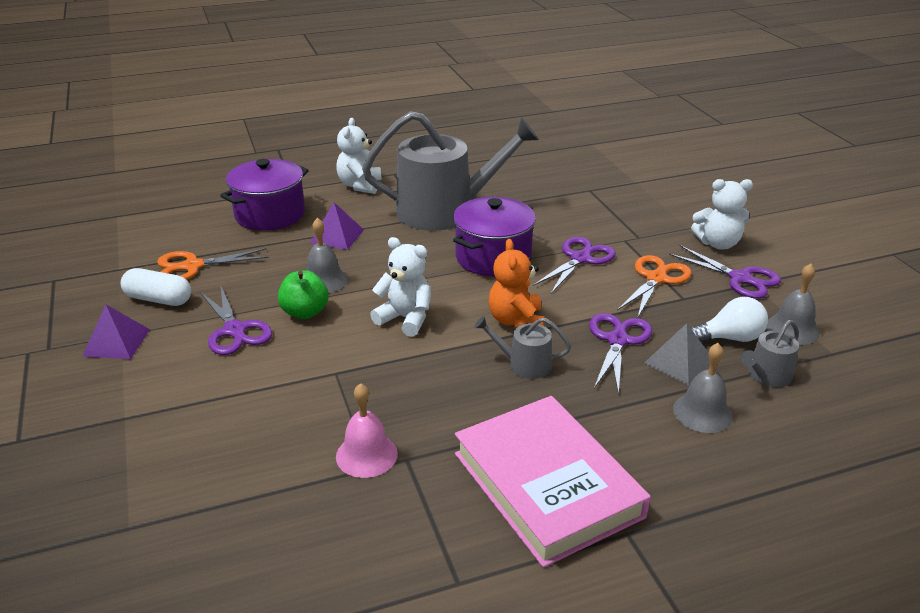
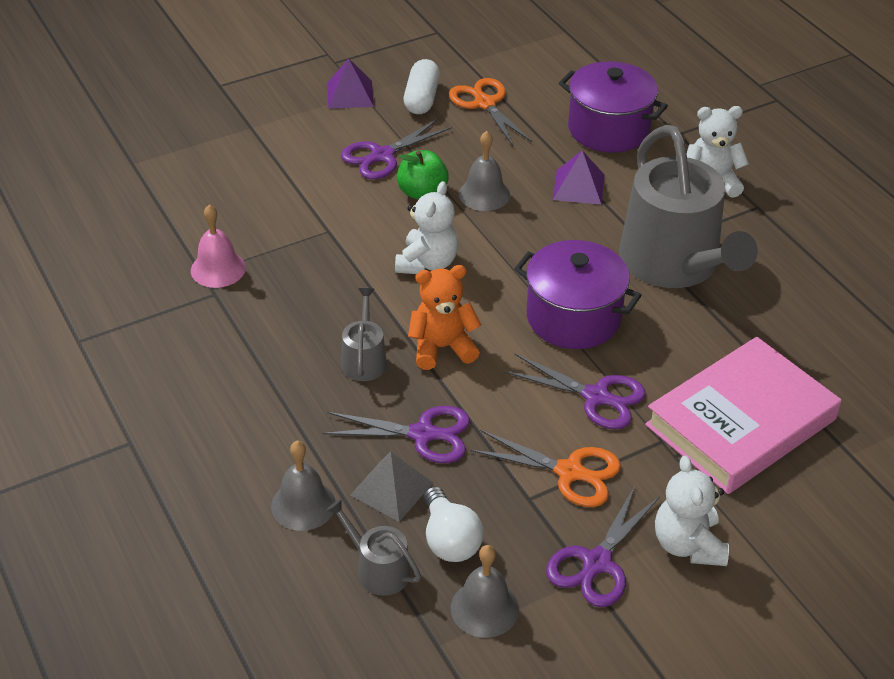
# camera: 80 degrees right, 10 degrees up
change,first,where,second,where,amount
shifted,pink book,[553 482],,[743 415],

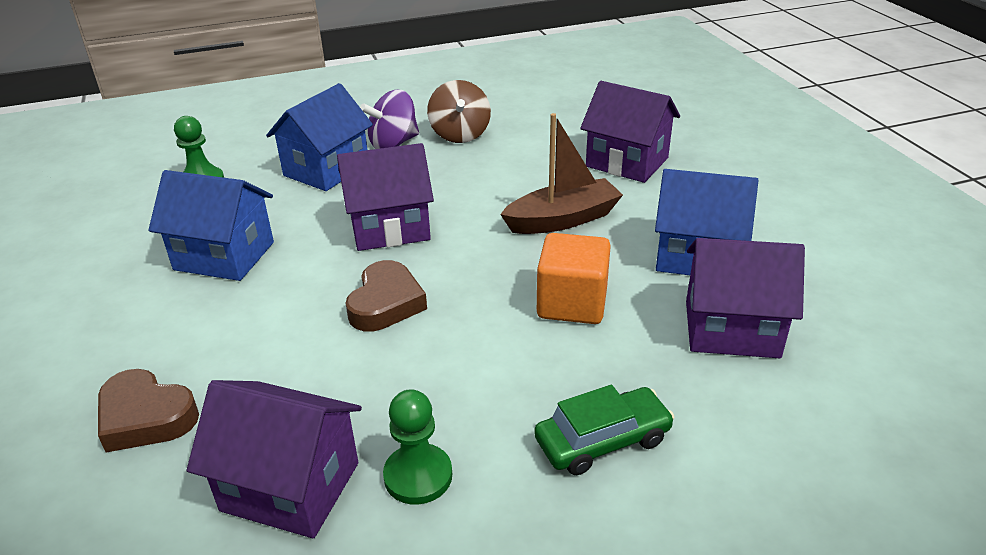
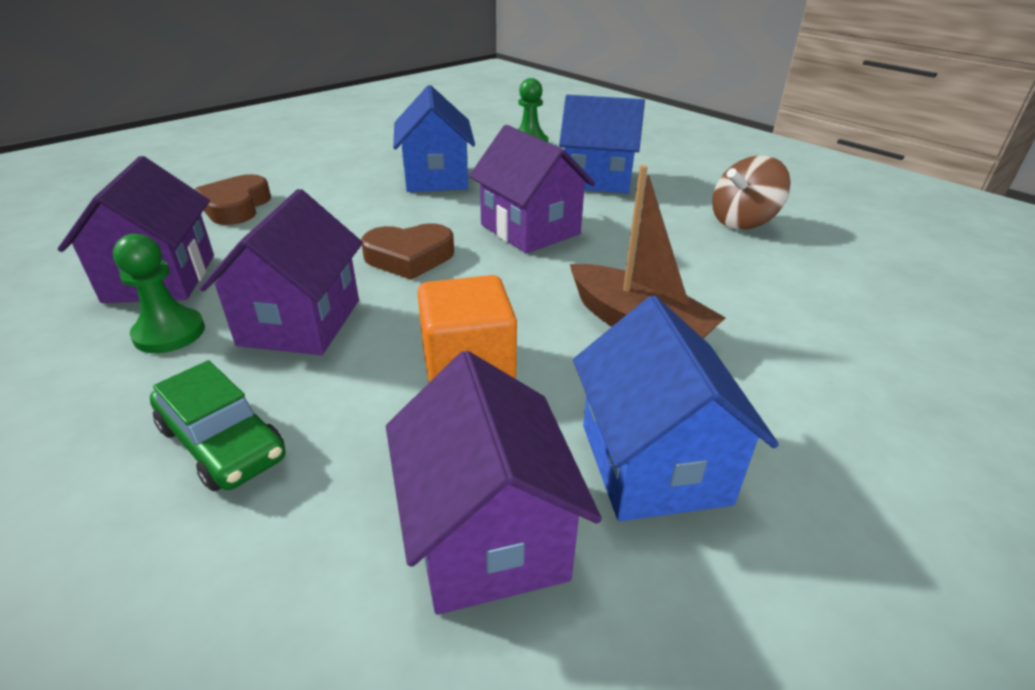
# camera: 65 degrees right, 0 degrees up
change,first,where,second,where,amount
shifted,purple house,[630 132],,[281 272],
gone,purple spinning top,[389 119],,,

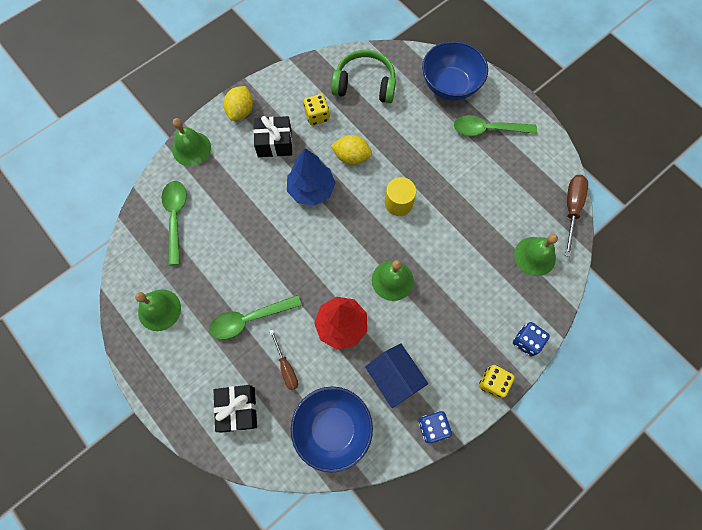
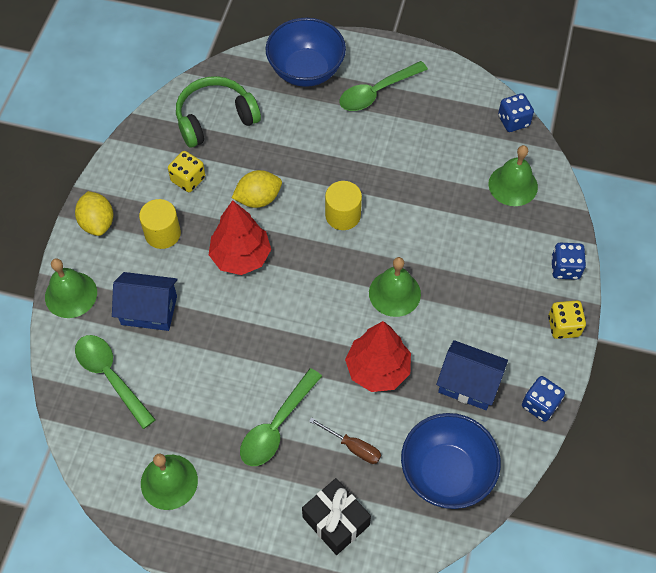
# camera: 35 degrees left, 10 degrees down
change,first,where,second,where,amount
new,,,blue house,[144 301],
swapped,black gift,[272 136],yellow cylinder,[160 224],
repainted,blue tree,[311 177],red tree,[240 237],
swapped,brown screwdriver,[576 216],blue dice,[516 112],

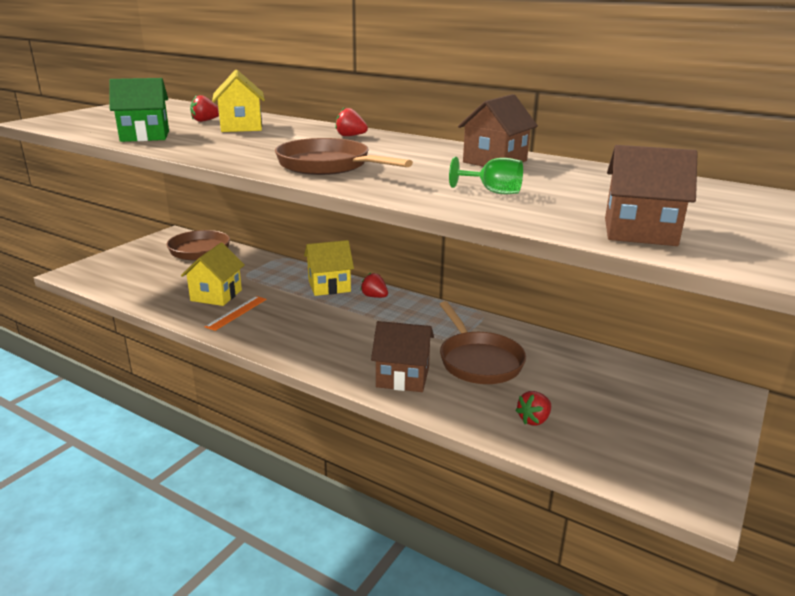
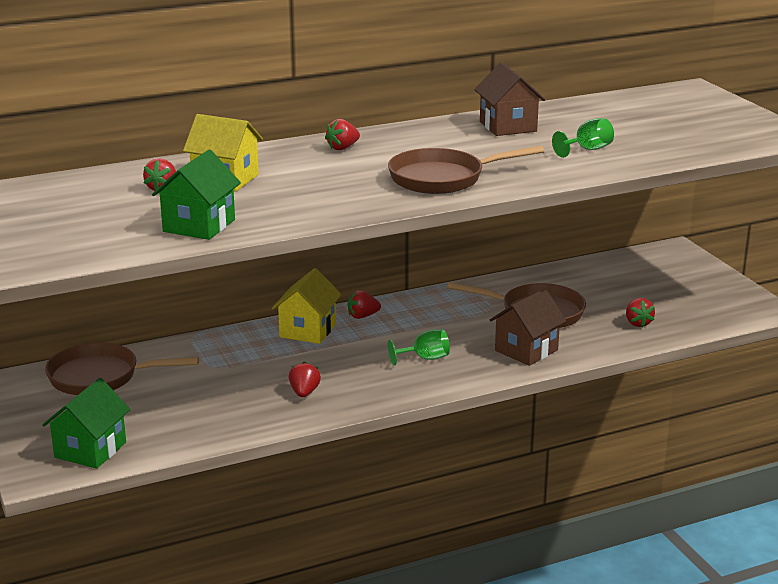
# camera: 55 degrees left, 0 degrees up
change,first,where,second,where,amount
new,,,green house,[86 423],
swapped,orange ruler,[236 313],red strawberry,[305 379],
new,,,green goblet,[419 347],
gone,yellow house,[213 274],,,
gone,brown house,[651 195],,,

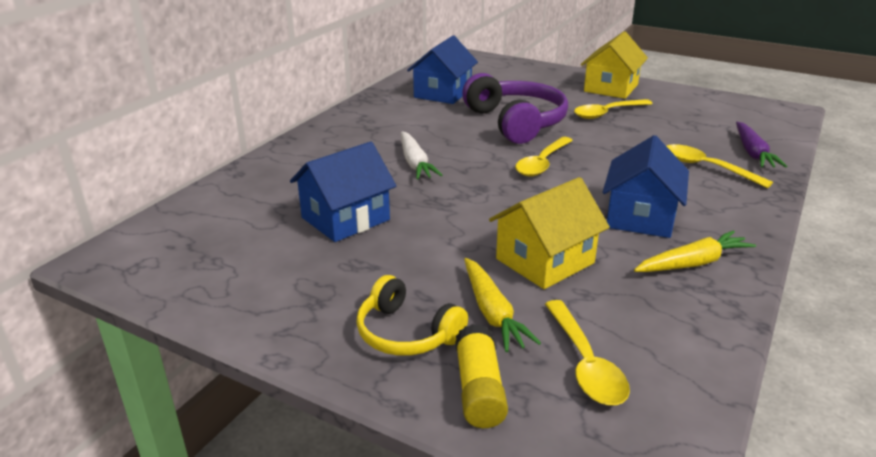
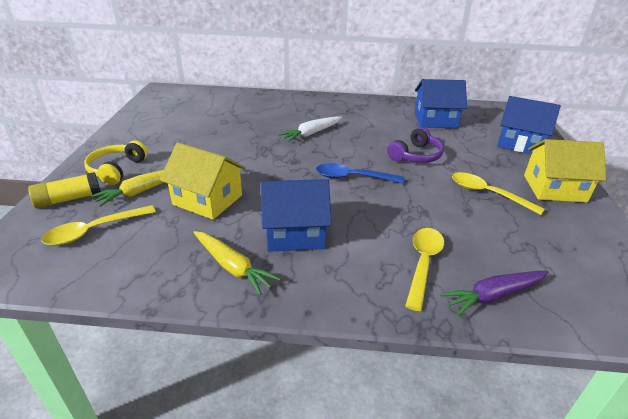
# camera: 65 degrees right, 5 degrees up
change,first,where,second,where,amount
repainted,yellow spoon,[544 157],blue spoon,[360 173],
scaled,purple headphones,[515 108],,[415 145],x0.60
shifted,blue house,[343 192],,[529 125],

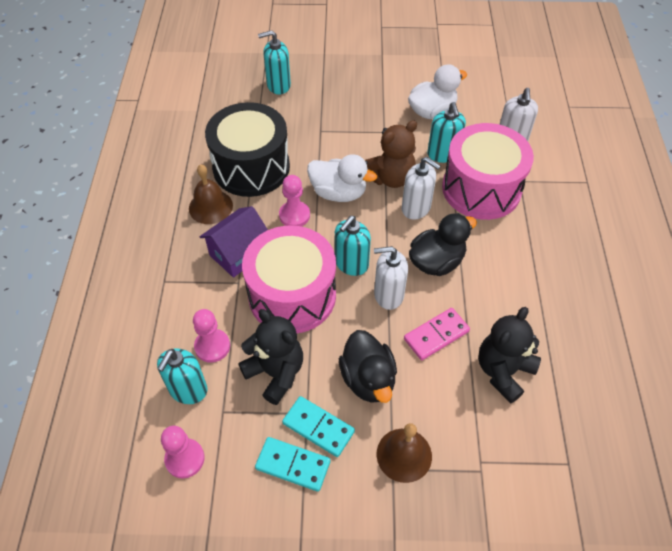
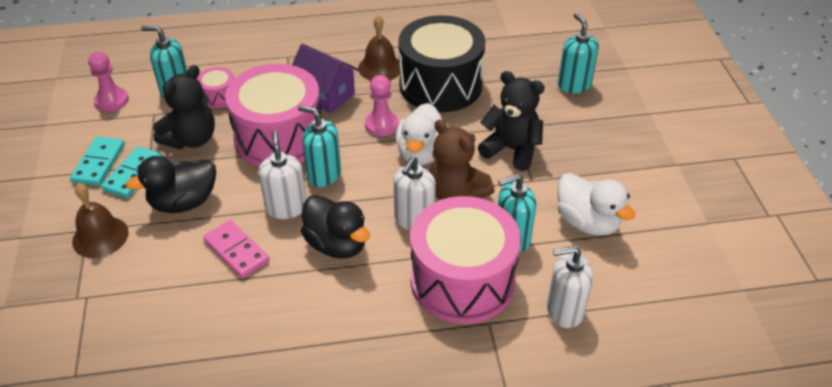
# camera: 80 degrees right, 10 degrees down
change,first,where,second,where,amount
swapped,pink pawn,[211 336],pink drum,[215 88],
shifted,black teddy bear,[509 355],,[511 121],

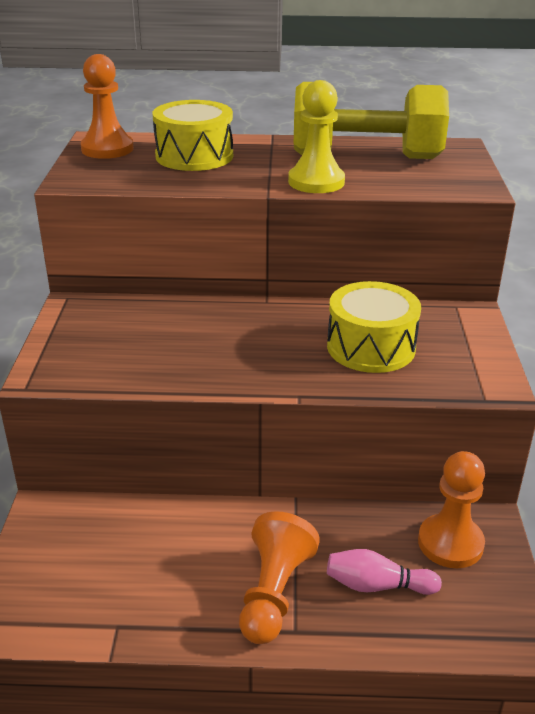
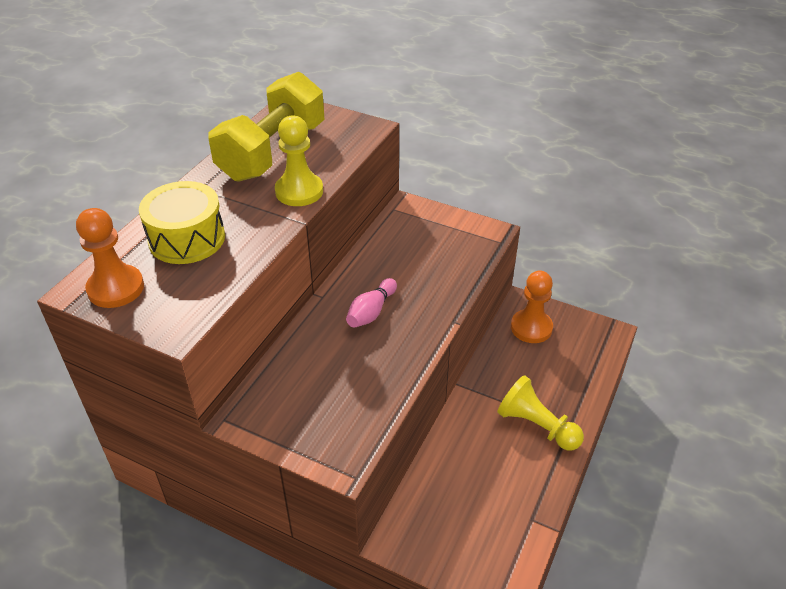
# camera: 65 degrees left, 10 degrees up
change,first,where,second,where,amount
shifted,pink bowling pin,[384 572],,[371 303],
repainted,orange pawn,[279 577],yellow pawn,[540 412],
gone,yellow drum,[374 327],,,

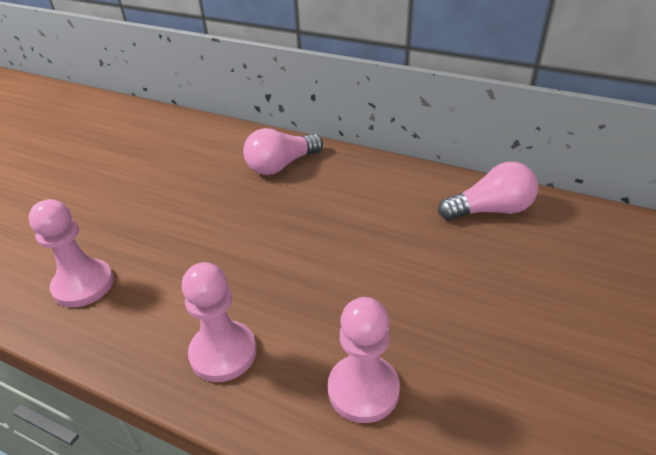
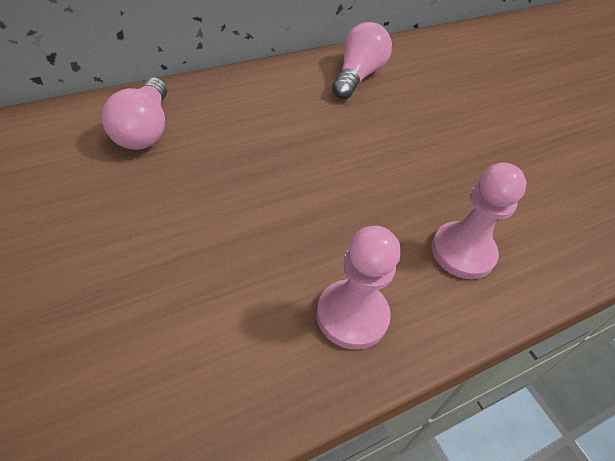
# camera: 60 degrees left, 10 degrees up
change,first,where,second,where,amount
gone,pink pawn,[71 253],,,

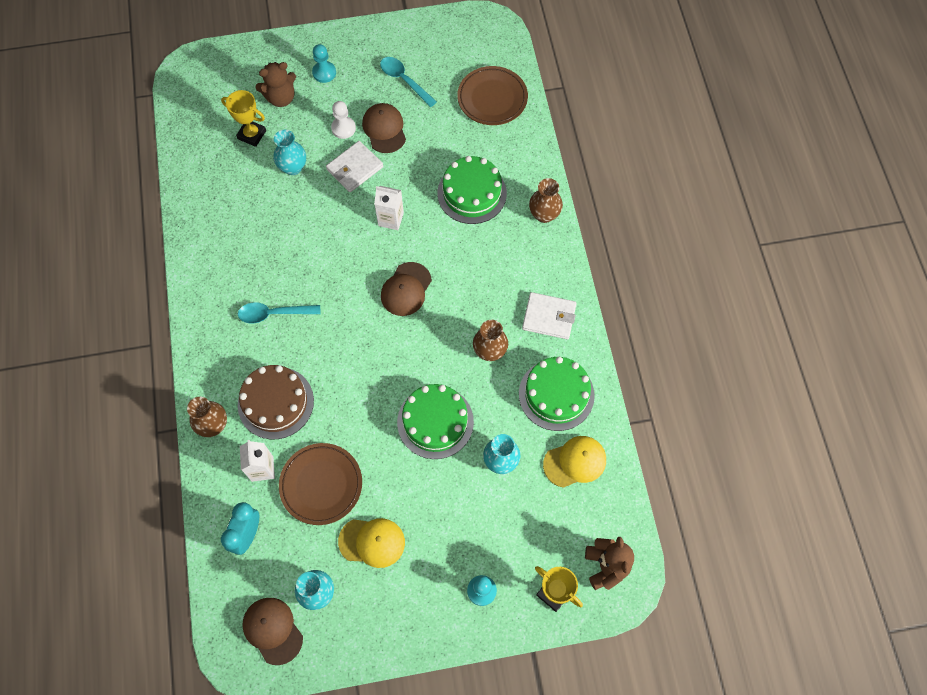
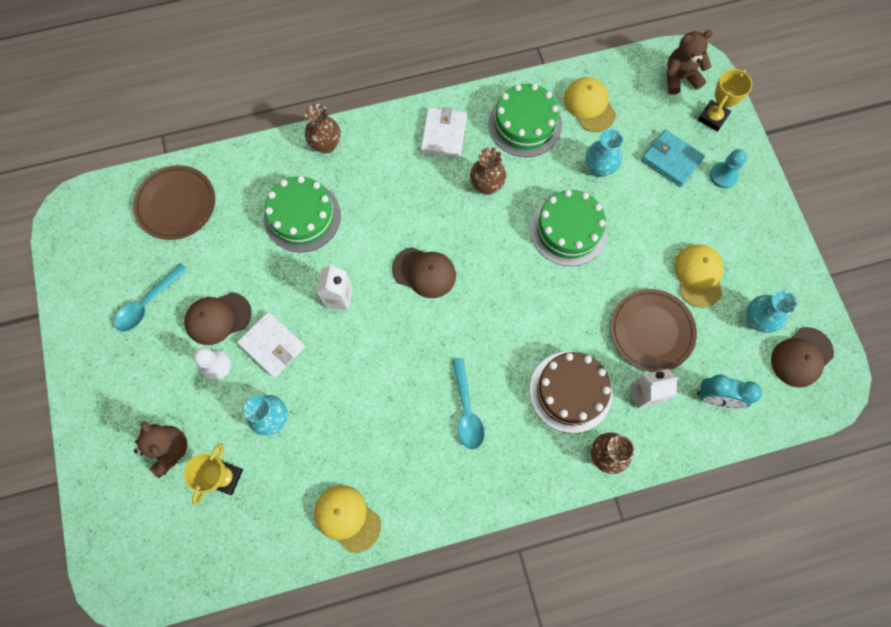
# camera: 95 degrees left, 5 degrees up
change,first,where,second,where,amount
new,,,yellow cap,[347 519],
new,,,turquoise wallet,[673 158],
gone,turquoise pawn,[324 63],,,

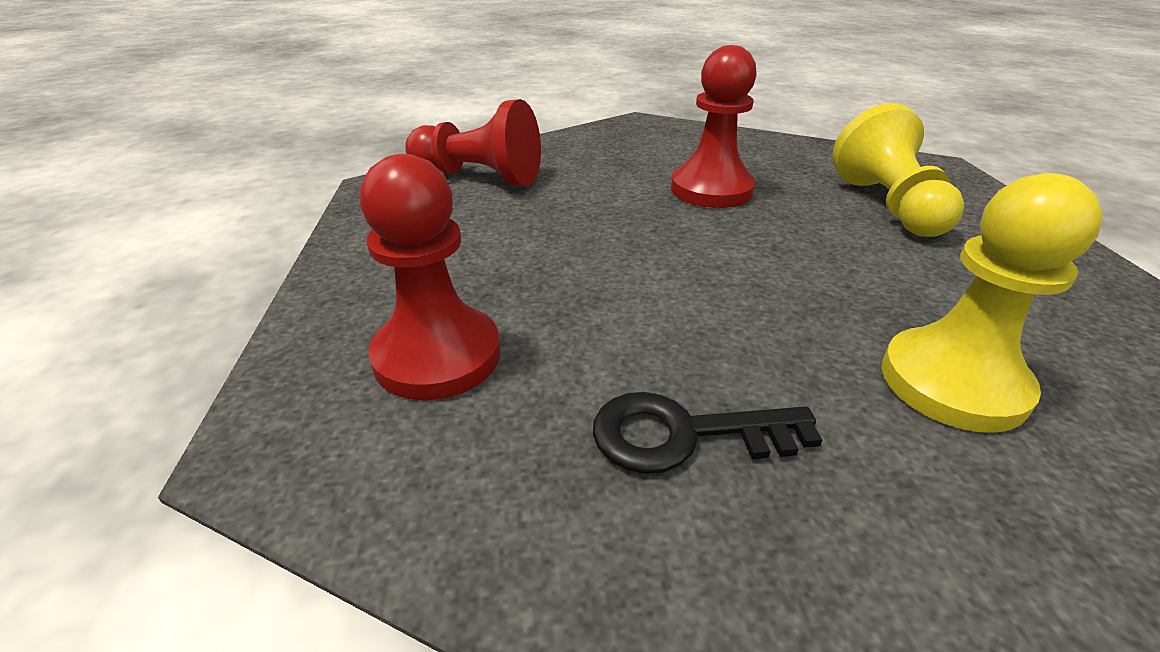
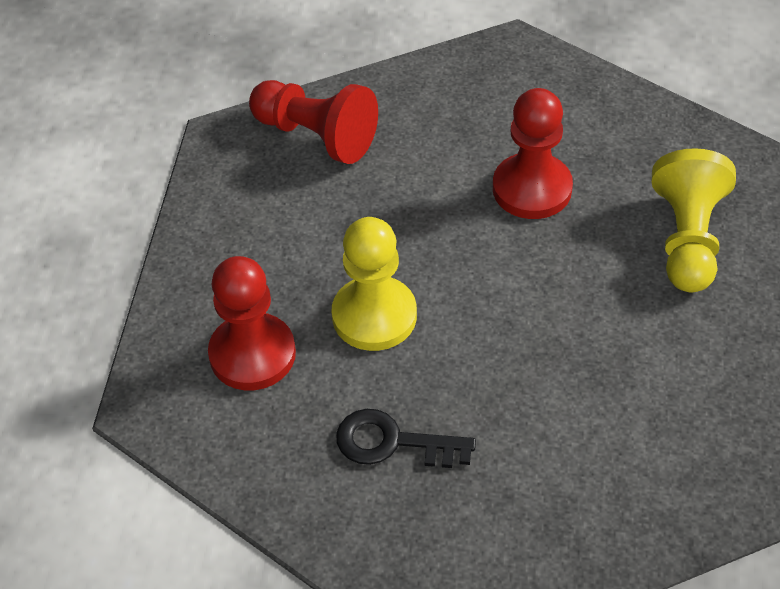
# camera: 15 degrees right, 15 degrees up
change,first,where,second,where,amount
shifted,yellow pawn,[992 303],,[374 284],

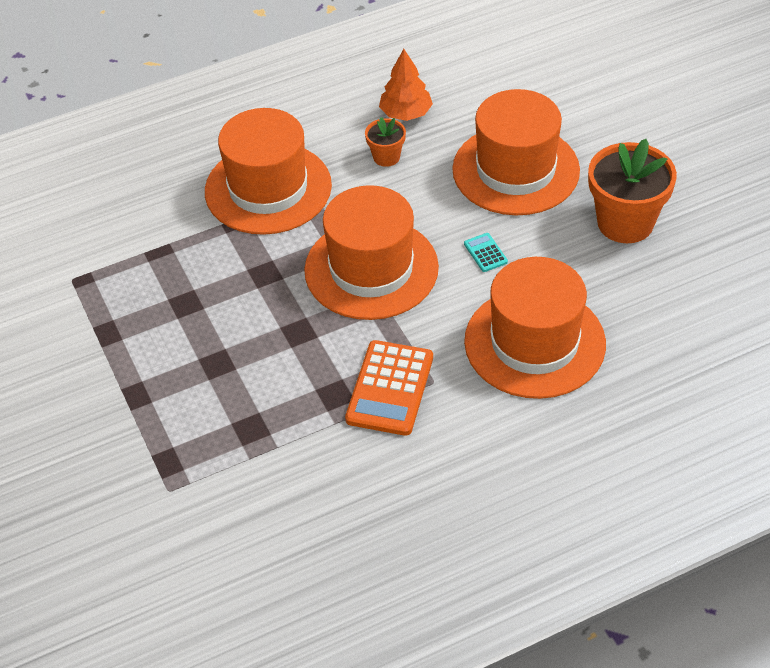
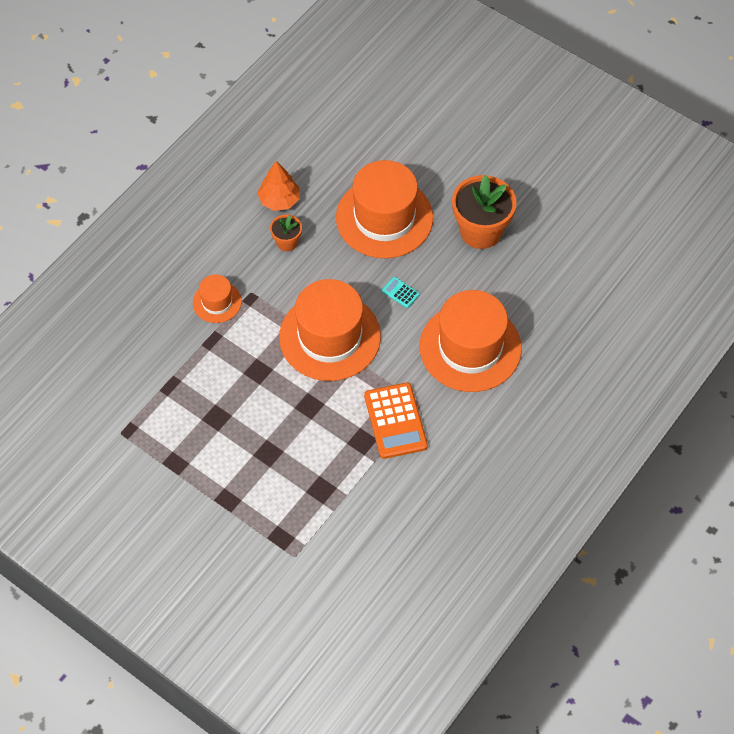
# camera: 30 degrees left, 10 degrees up
change,first,where,second,where,amount
scaled,orange hat,[268 171],,[217 299],x0.49

